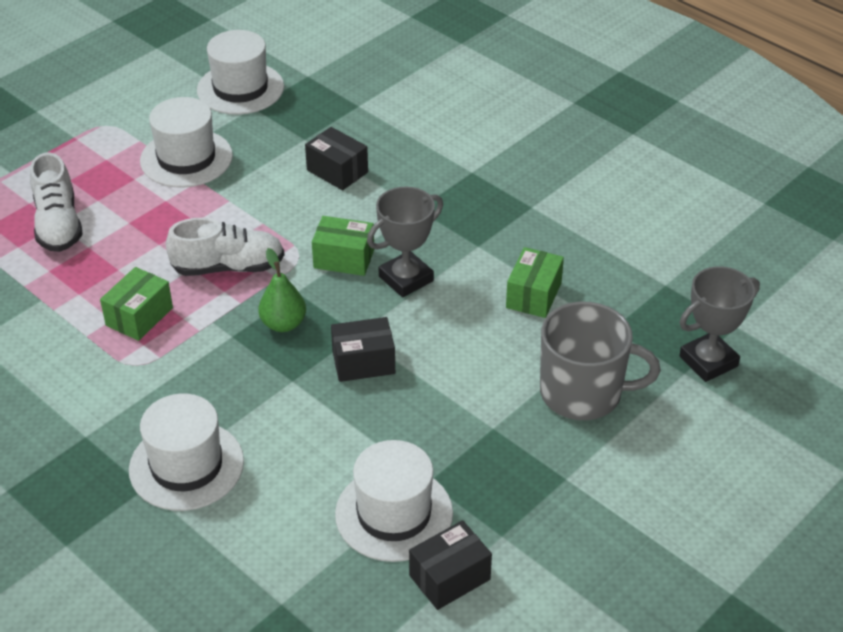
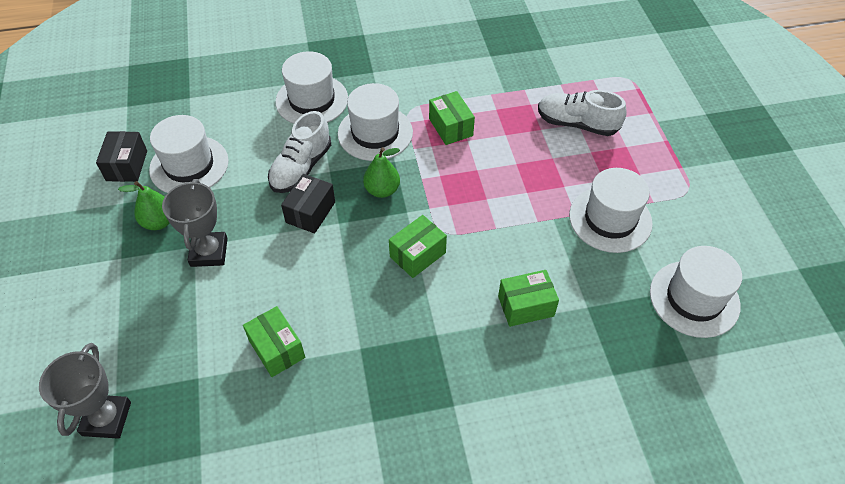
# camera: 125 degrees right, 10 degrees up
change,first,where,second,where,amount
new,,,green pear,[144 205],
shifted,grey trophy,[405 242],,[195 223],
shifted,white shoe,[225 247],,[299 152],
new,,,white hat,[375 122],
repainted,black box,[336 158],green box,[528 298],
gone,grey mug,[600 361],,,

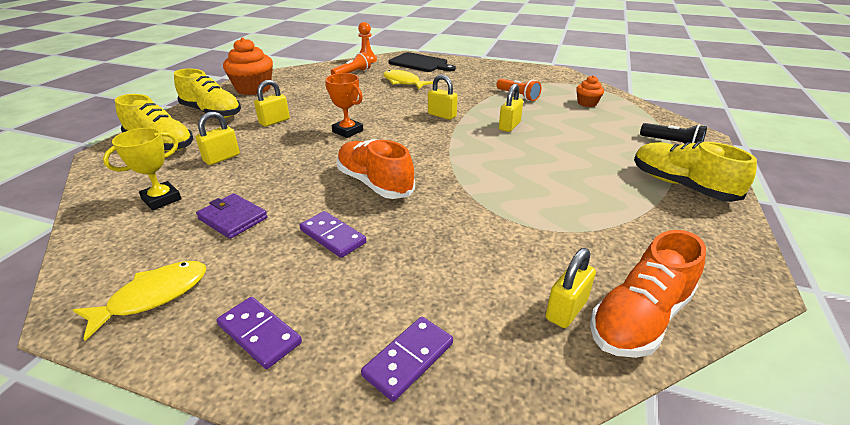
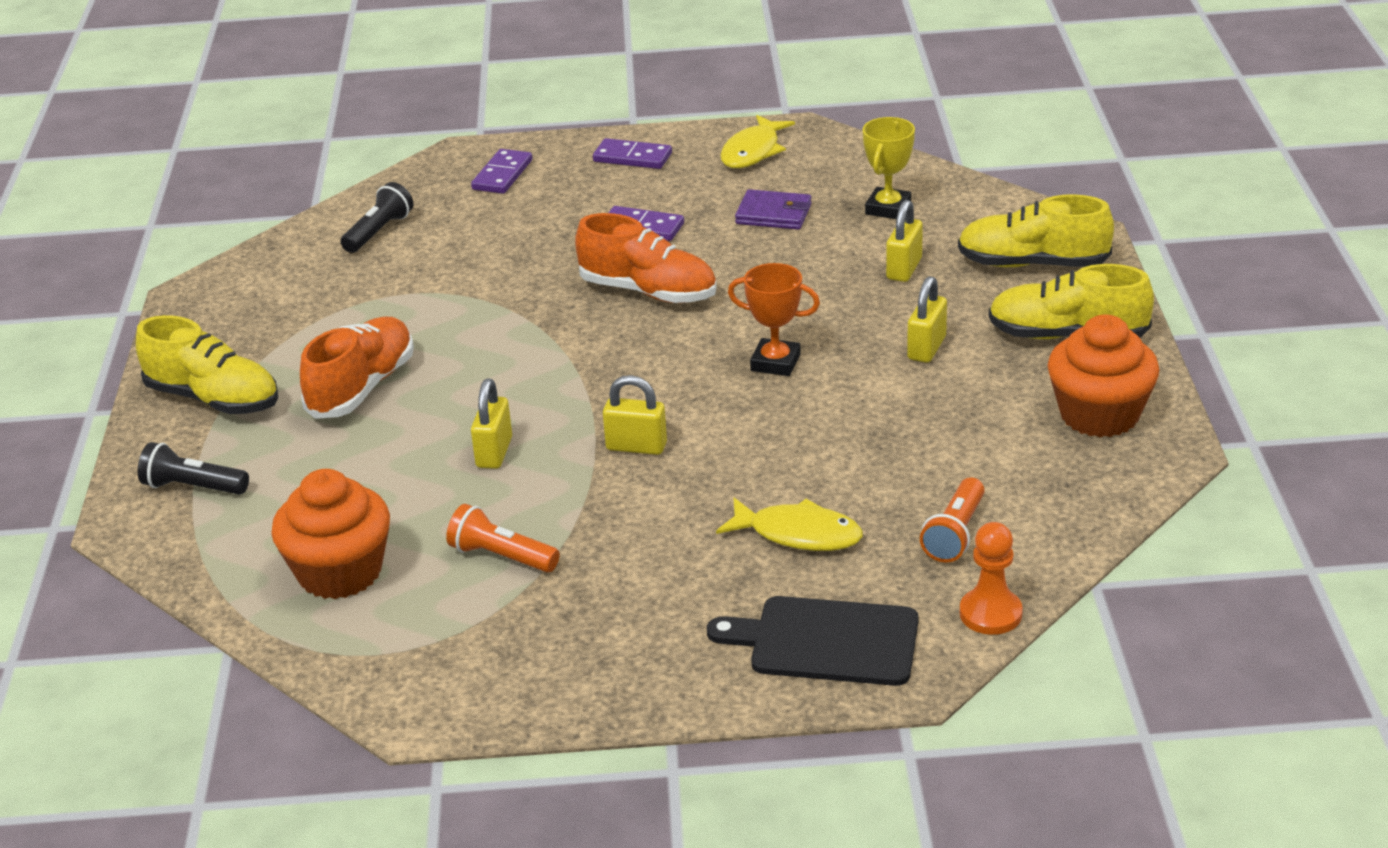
# camera: 160 degrees right, 0 degrees up
change,first,where,second,where,amount
scaled,orange cupcake,[590 91],,[330 534],x1.88
shifted,orange shoe,[648 294],,[357 368],
swapped,yellow padlock,[571 288],black flashlight,[376 217],

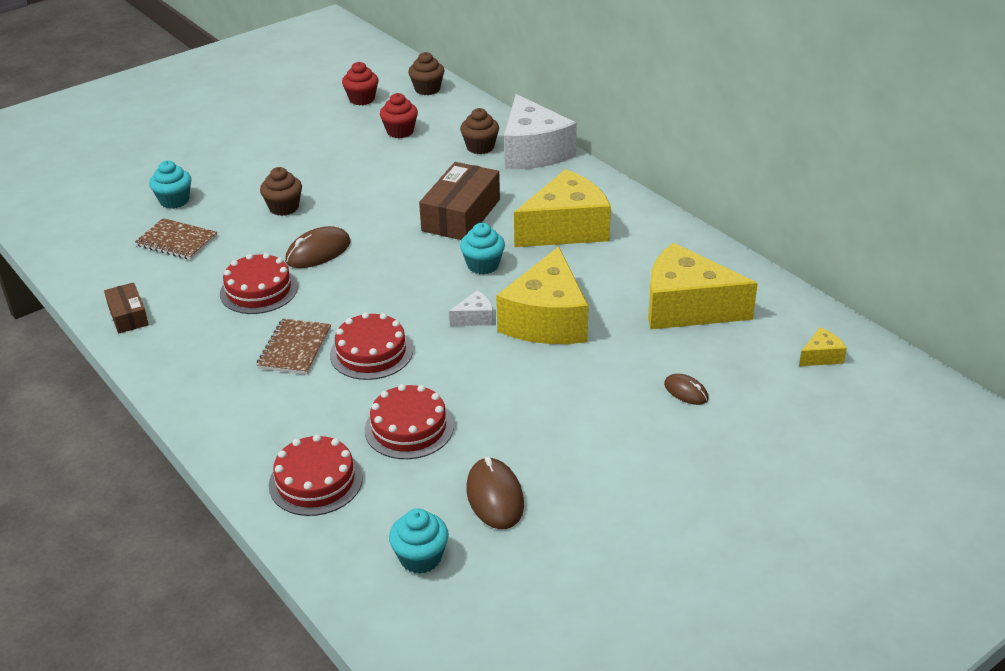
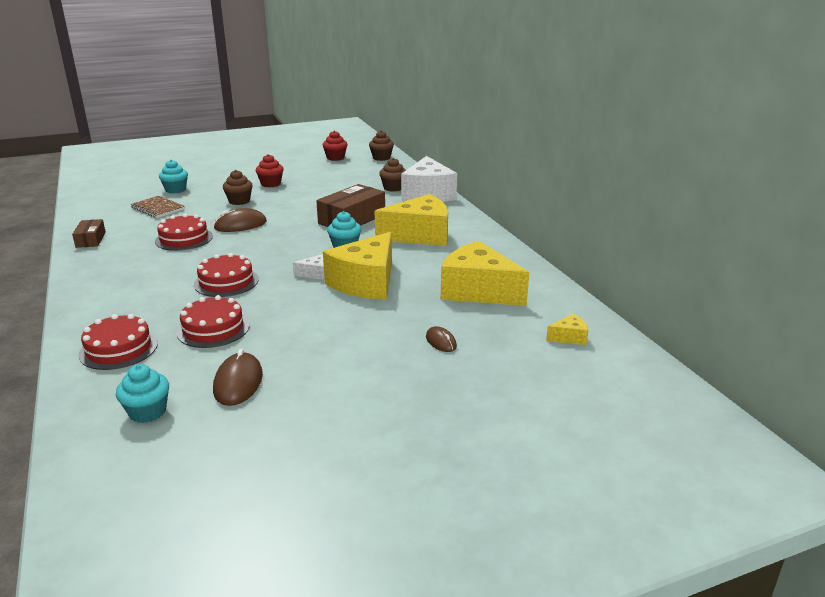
# camera: 15 degrees right, 10 degrees down
change,first,where,second,where,amount
shifted,red cupcake,[399 115],,[270 171],
gone,brown notebook,[293 346],,,

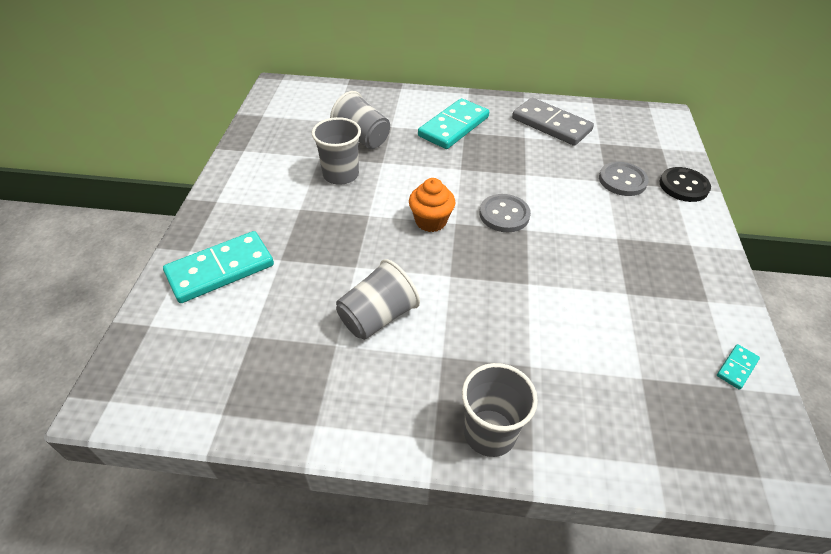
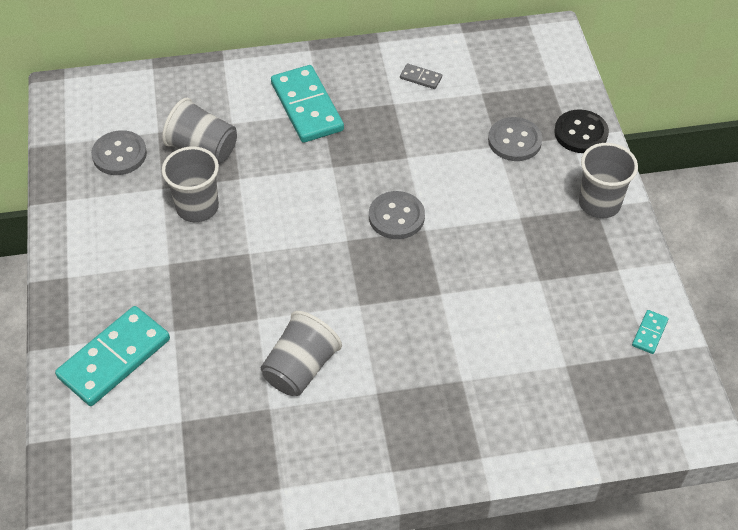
# camera: 15 degrees left, 5 degrees up
change,first,where,second,where,amount
new,,,grey button,[119 152],
rotated,turquoise domino,[453 123],,[307 104],45 degrees counterclockwise
scaled,grey domino,[553 122],,[421 76],x0.44
shifted,grey cup,[500 410],,[608 180],
gone,orange cupcake,[432 205],,,

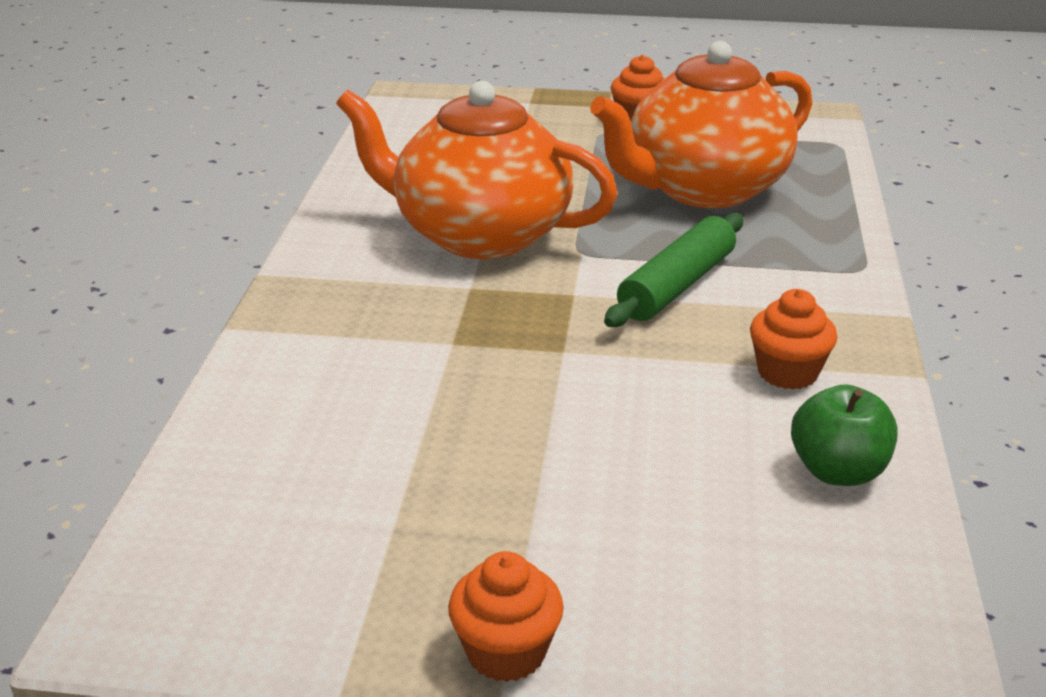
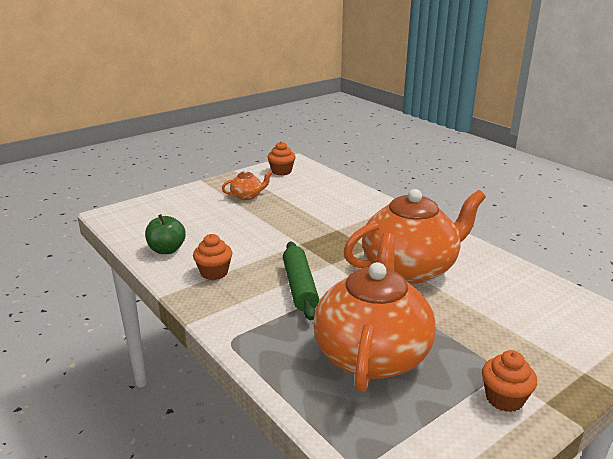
# camera: 135 degrees right, 5 degrees down
change,first,where,second,where,amount
new,,,orange teapot,[247 184],
shifted,orange cupcake,[506 616],,[281 158],

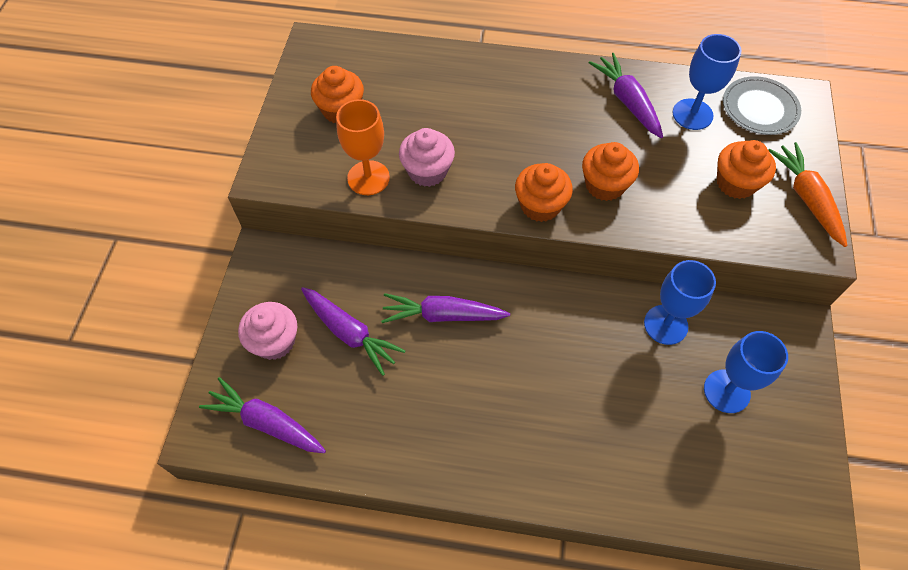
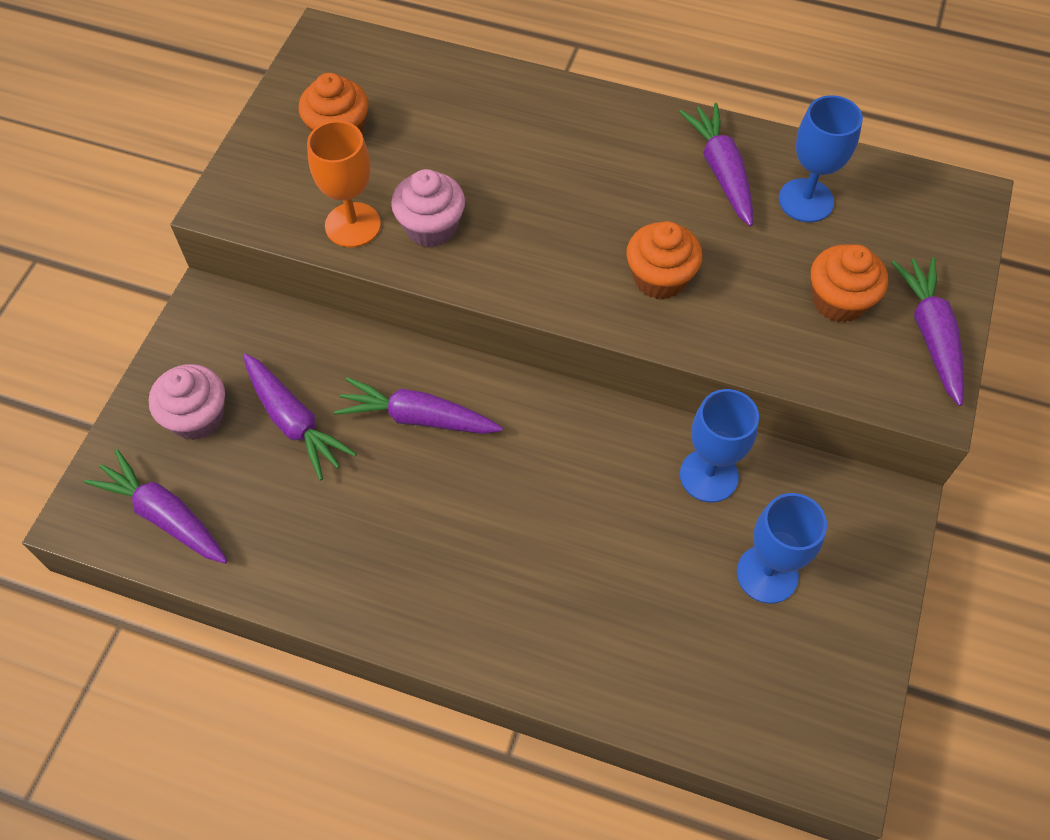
# camera: 10 degrees right, 0 degrees up
change,first,where,second,where,amount
repainted,orange carrot,[807 194],purple carrot,[927 331],
gone,orange cupcake,[544 192],,,
gone,grey plate,[762 105],,,

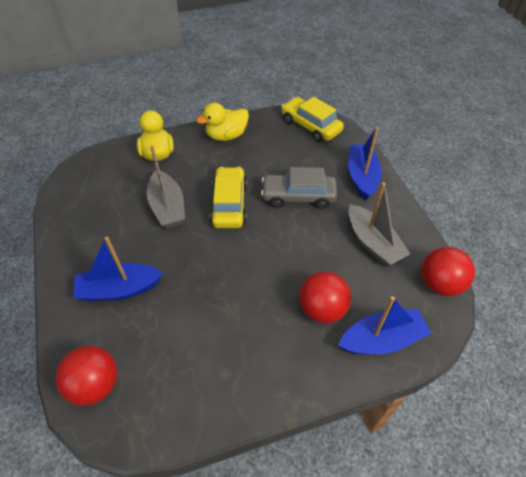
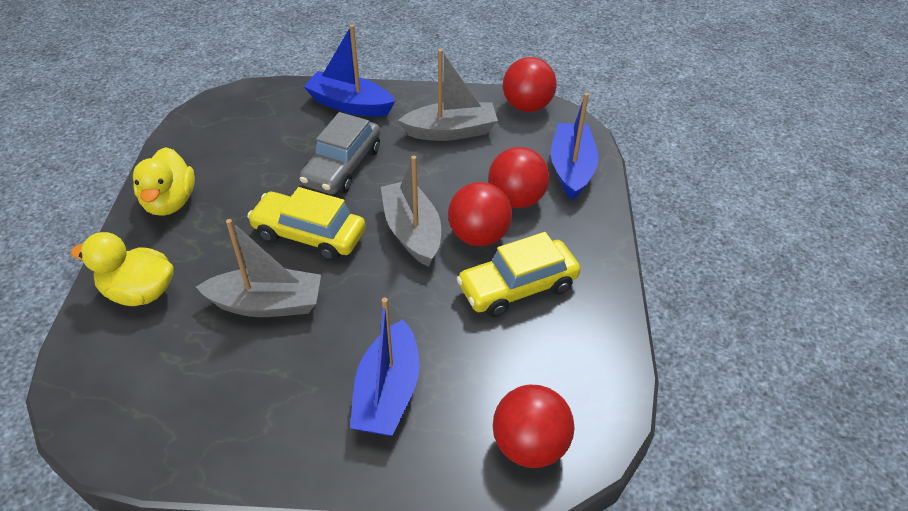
# camera: 70 degrees left, 5 degrees down
change,first,where,second,where,amount
new,,,grey boat,[411 211],
new,,,red ball,[480 214],
shifted,yellow car,[312 119],,[518 274],

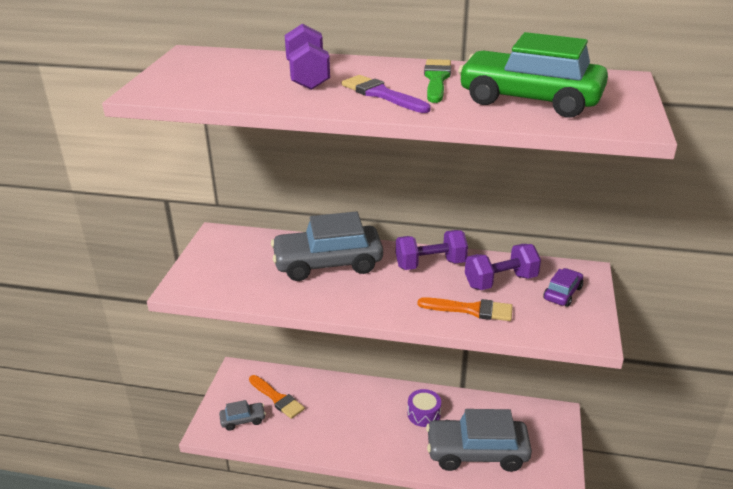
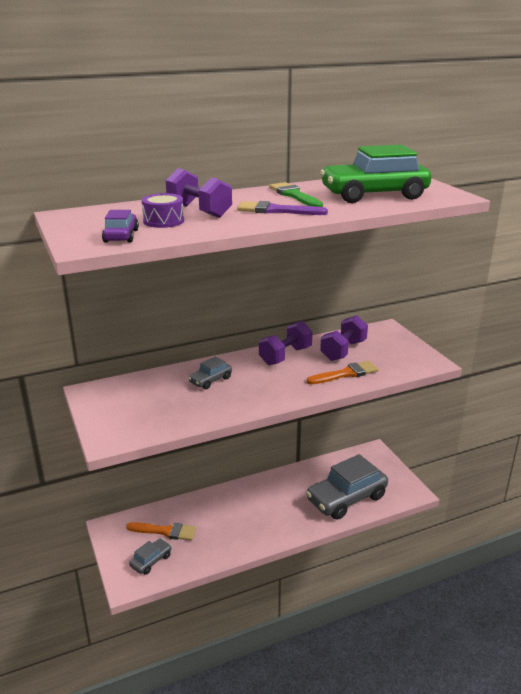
# camera: 35 degrees left, 5 degrees down
change,first,where,second,where,amount
shifted,purple car,[563 287],,[120 226],
shifted,purple drum,[424 408],,[162 210],
scaled,grey car,[327 246],,[210 373],x0.47

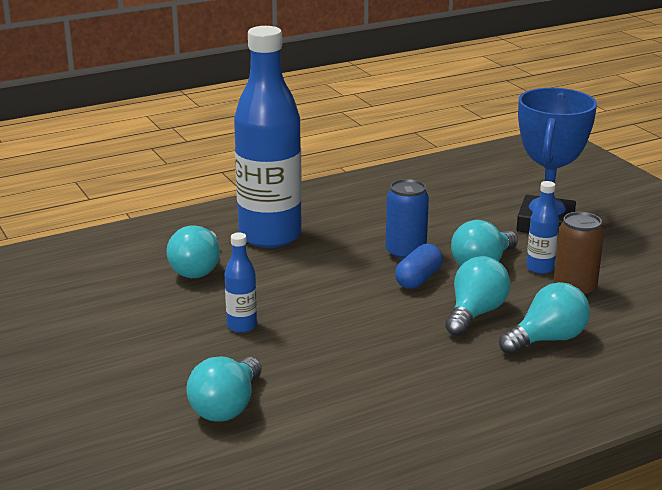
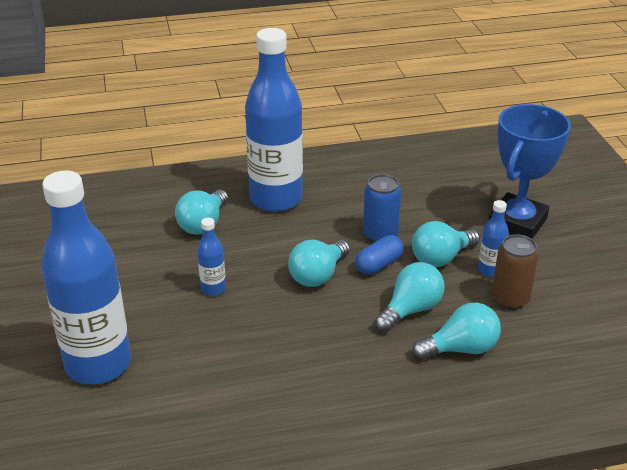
# camera: 15 degrees right, 10 degrees up
change,first,where,second,where,amount
new,,,blue bottle,[86 277],
shifted,turquoise light bulb,[224 389],,[319 263],

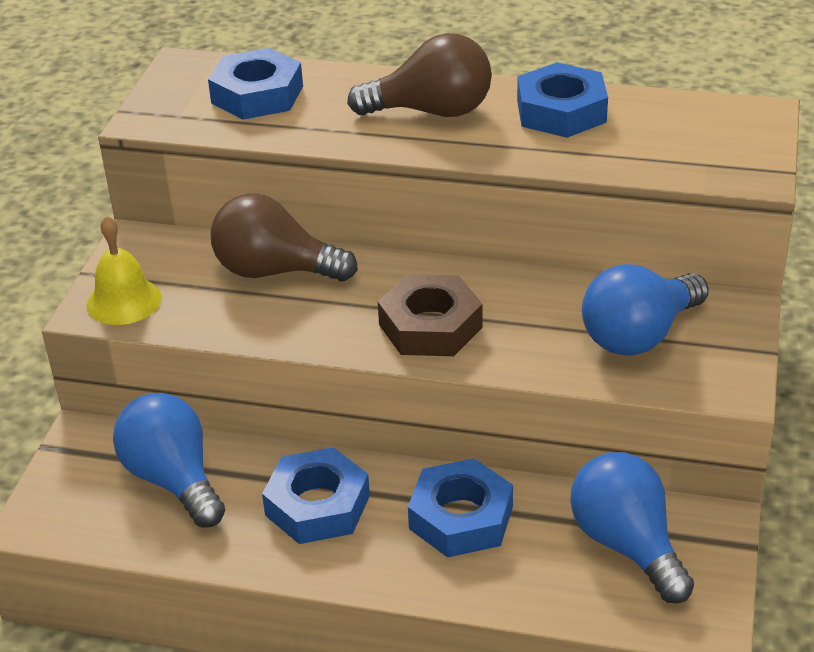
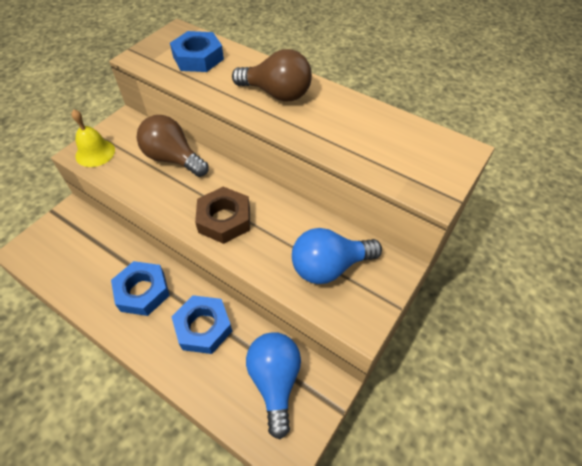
# camera: 20 degrees right, 15 degrees up
change,first,where,second,where,amount
gone,blue light bulb,[169 460],,,
gone,blue nut,[562 100],,,

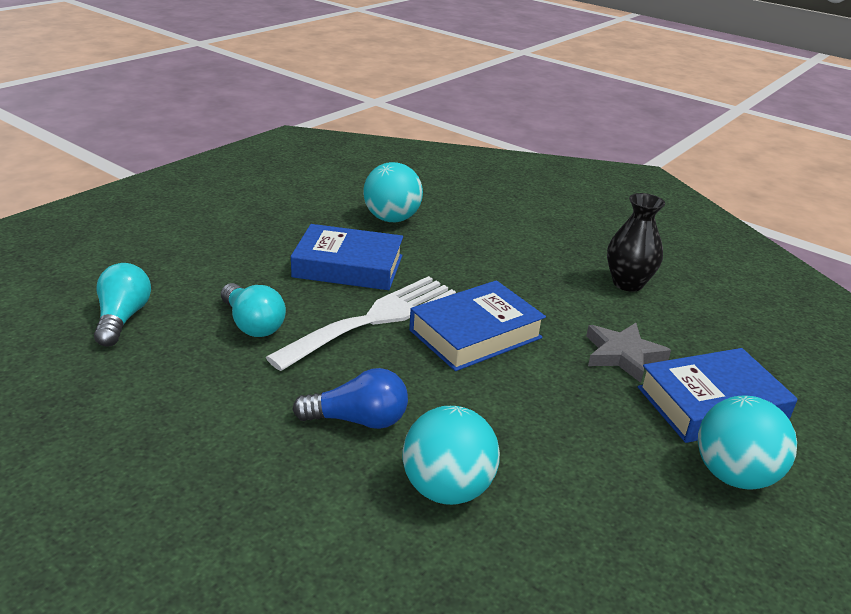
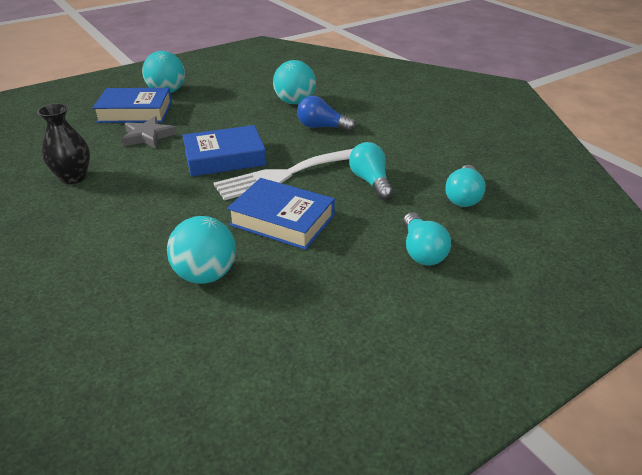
# camera: 160 degrees left, 5 degrees up
change,first,where,second,where,amount
new,,,turquoise light bulb,[427 238],

